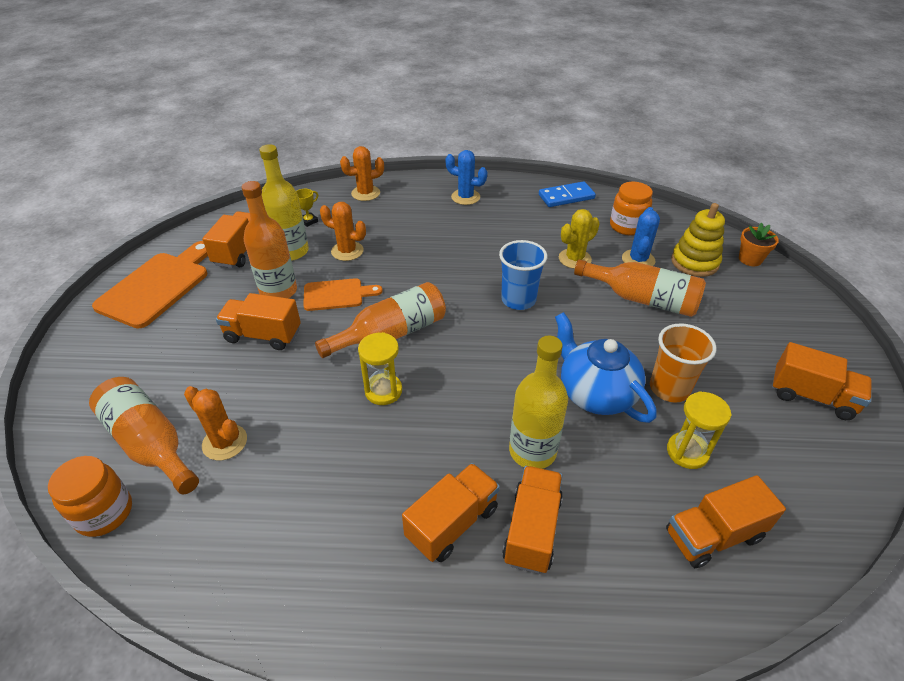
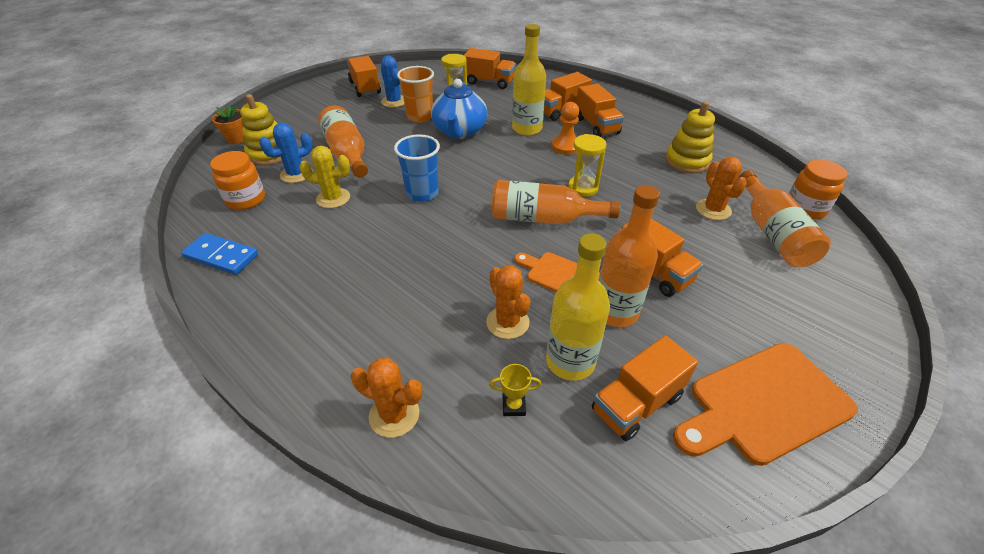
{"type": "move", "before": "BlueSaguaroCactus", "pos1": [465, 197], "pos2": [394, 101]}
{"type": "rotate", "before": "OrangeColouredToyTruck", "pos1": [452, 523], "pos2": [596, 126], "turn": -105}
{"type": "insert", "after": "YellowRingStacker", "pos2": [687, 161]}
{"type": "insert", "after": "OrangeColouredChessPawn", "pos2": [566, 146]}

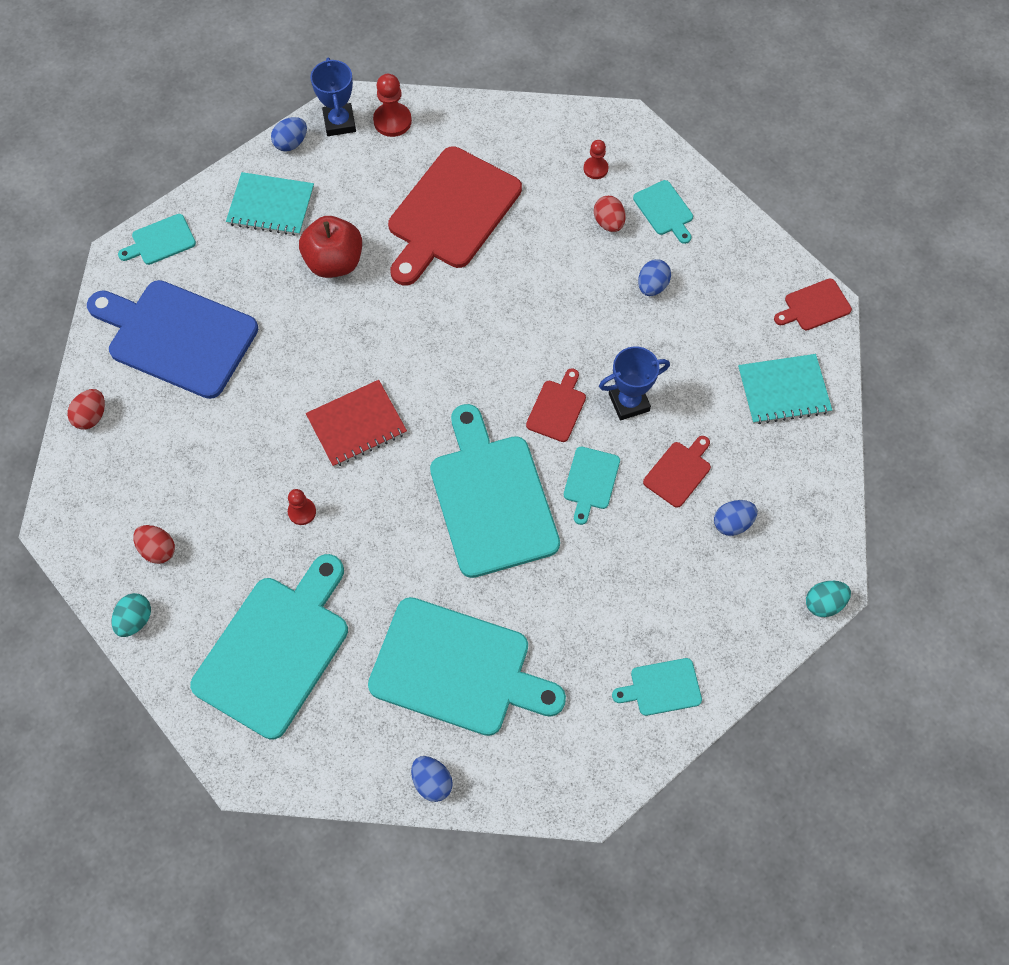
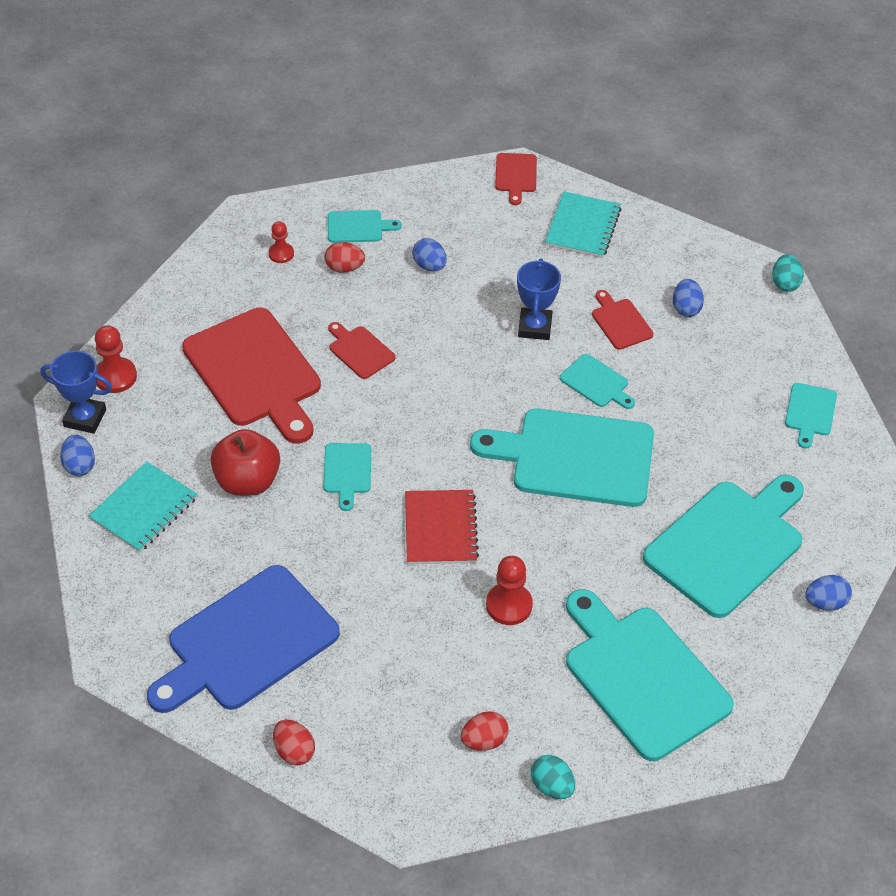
{"type": "move", "before": "TurquoiseCuttingBoard", "pos1": [160, 241], "pos2": [347, 471]}
{"type": "move", "before": "RedCuttingBoard", "pos1": [557, 408], "pos2": [359, 351]}
{"type": "resize", "before": "RedChessPawn", "pos1": [302, 512], "pos2": [509, 605], "scale": 1.56}

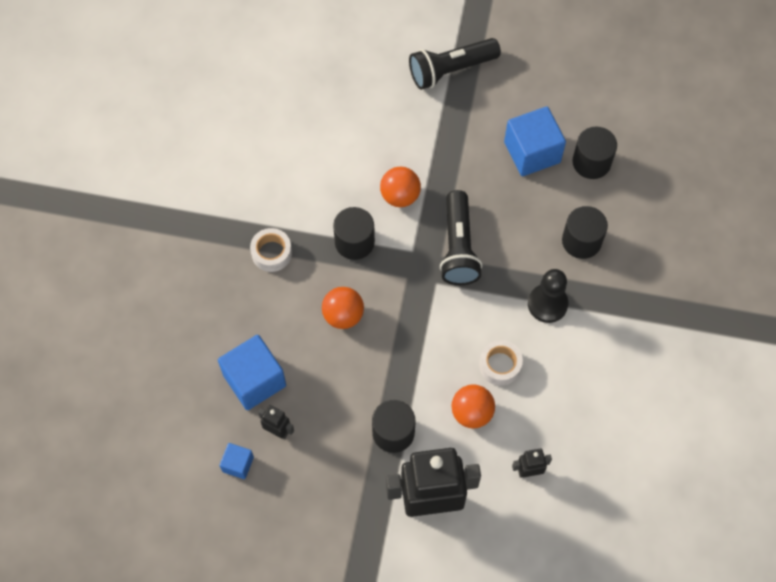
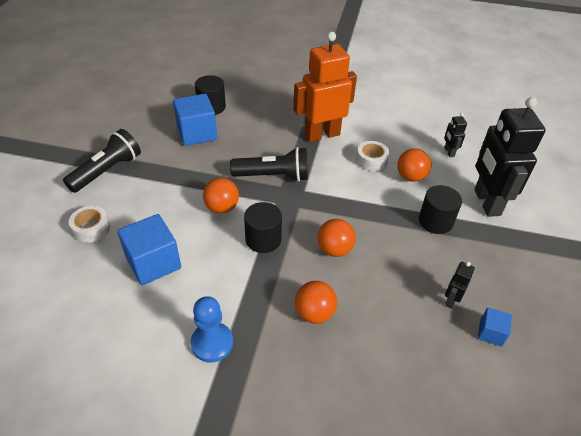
{"type": "rotate", "before": "BlackTorch", "pos1": [451, 70], "pos2": [107, 171], "turn": -120}
{"type": "delete", "before": "BlackCylinder", "pos1": [581, 241]}
{"type": "move", "before": "SnowWhiteRollOfTape", "pos1": [271, 253], "pos2": [91, 228]}
{"type": "replace", "before": "BlackChessPawn", "after": "OrangeColouredRobotFigure", "pos1": [547, 304], "pos2": [322, 135]}
{"type": "move", "before": "BlueSolidCube", "pos1": [254, 380], "pos2": [153, 263]}
{"type": "insert", "after": "OrangeColouredSphere", "pos2": [314, 313]}
{"type": "insert", "after": "BlueChessPawn", "pos2": [212, 343]}

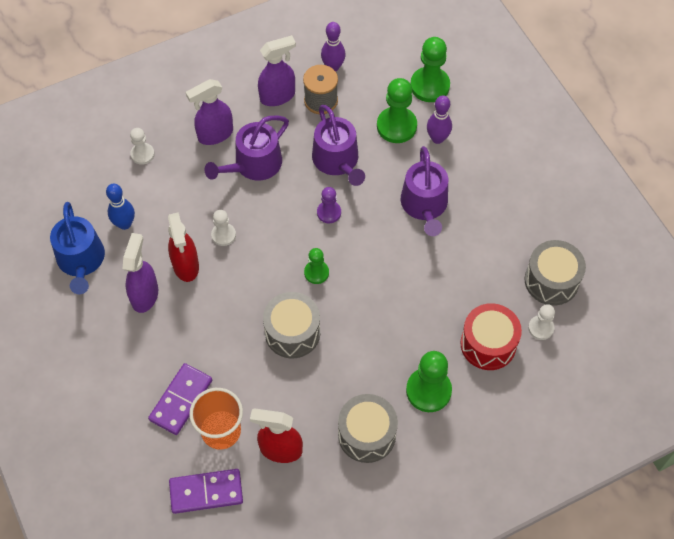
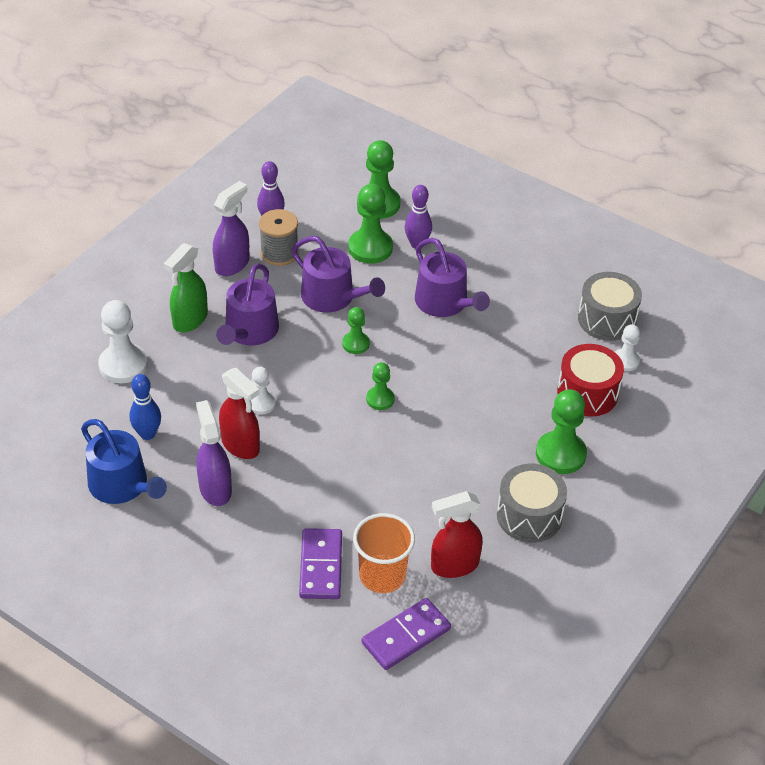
{"type": "recolor", "before": "VioletSprayBottle", "after": "LeafGreenSprayBottle", "pos1": [215, 134], "pos2": [190, 320]}
{"type": "resize", "before": "SnowWhiteChessPawn", "pos1": [142, 154], "pos2": [123, 365], "scale": 1.73}
{"type": "recolor", "before": "VioletChessPawn", "after": "LeafGreenChessPawn", "pos1": [329, 212], "pos2": [355, 344]}
{"type": "delete", "before": "GreyToyDrum", "pos1": [292, 332]}

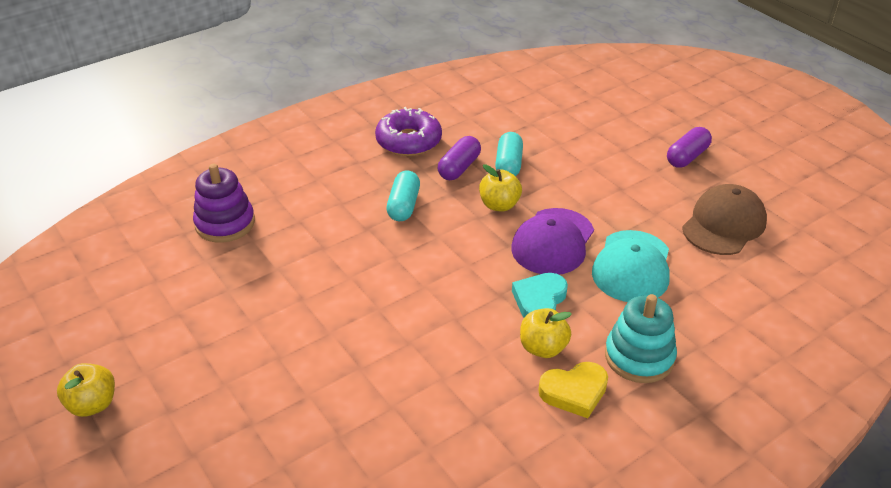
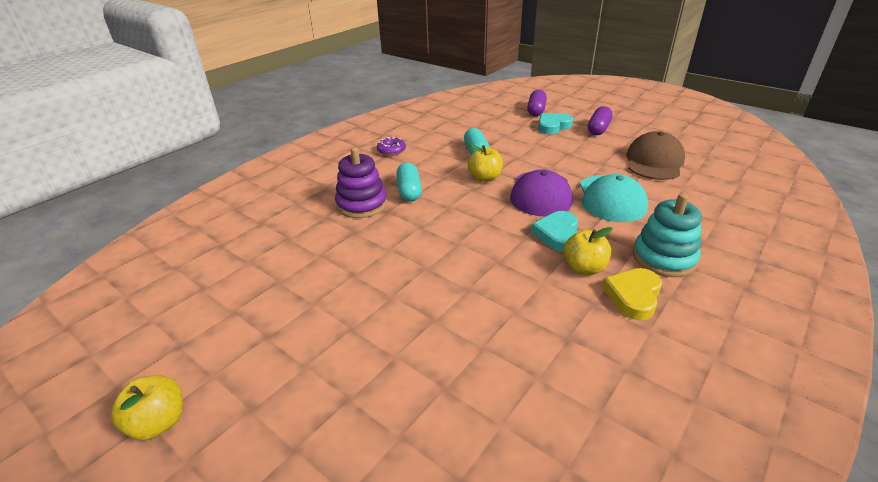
{"type": "resize", "before": "VioletDoughnut", "pos1": [408, 141], "pos2": [391, 150], "scale": 0.55}
{"type": "move", "before": "VioletPillShape", "pos1": [459, 168], "pos2": [536, 110]}
{"type": "move", "before": "VioletRingStacker", "pos1": [225, 223], "pos2": [362, 204]}
{"type": "rotate", "before": "YellowLoveHeart", "pos1": [574, 392], "pos2": [633, 296], "turn": 150}
{"type": "insert", "after": "TurquoiseLoveHeart", "pos2": [553, 126]}

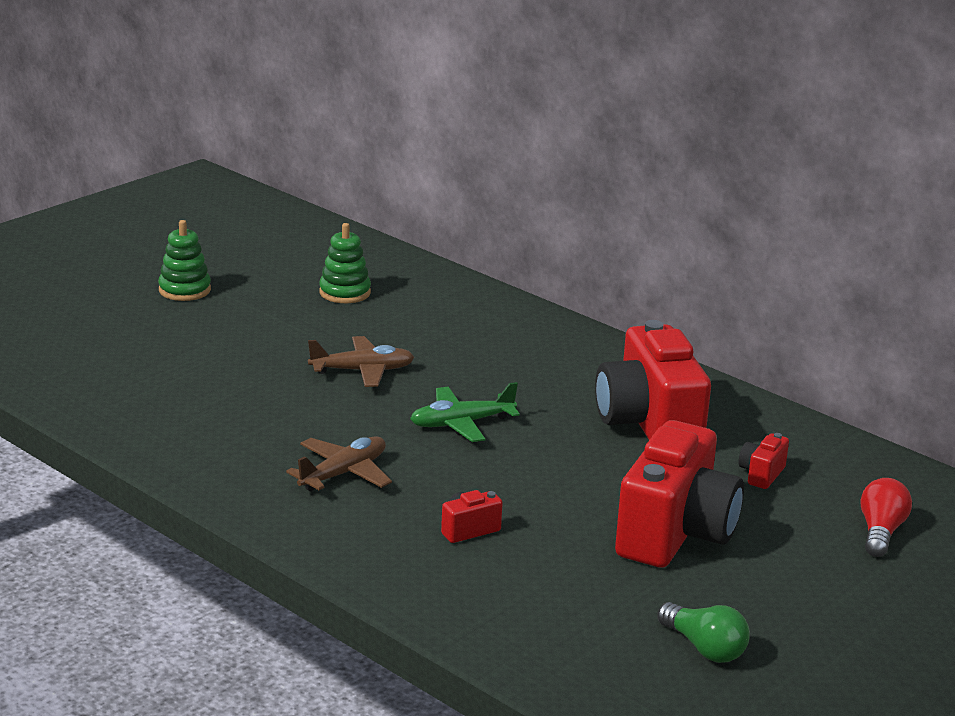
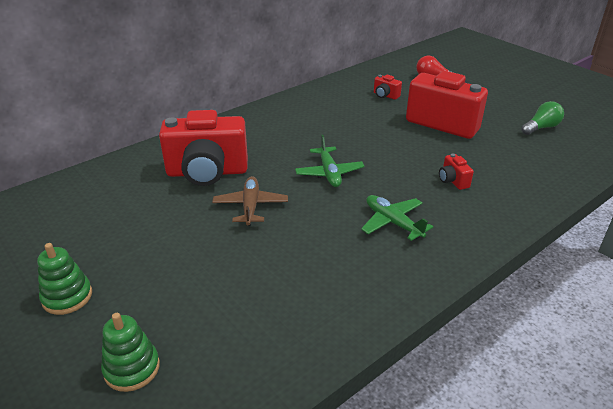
{"type": "move", "before": "LeafGreenRingStacker", "pos1": [345, 292], "pos2": [132, 368]}
{"type": "move", "before": "RedCamera", "pos1": [649, 424], "pos2": [207, 172]}
{"type": "recolor", "before": "RussetAeroplane", "after": "LeafGreenAeroplane", "pos1": [343, 473], "pos2": [393, 222]}

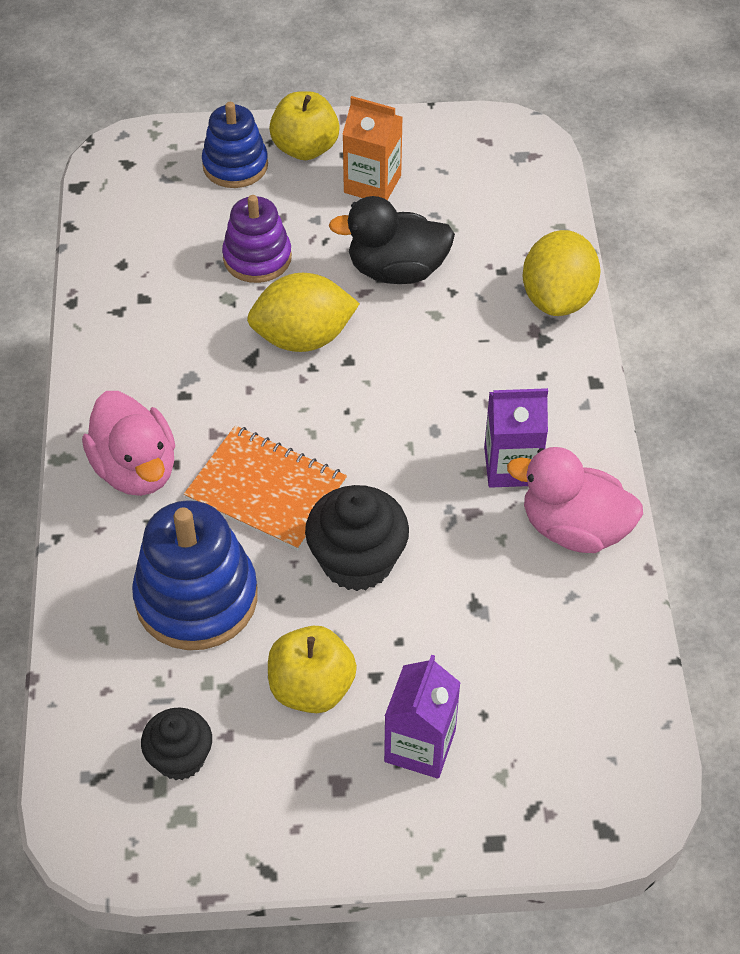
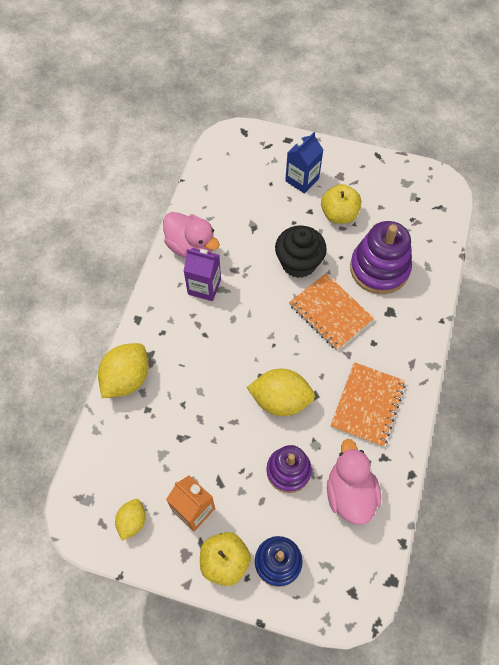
{"type": "delete", "before": "BlackRubberDuck", "pos1": [396, 270]}
{"type": "move", "before": "RosyRubberDuck", "pos1": [136, 469], "pos2": [349, 493]}
{"type": "recolor", "before": "BlueRingStacker", "after": "VioletRingStacker", "pos1": [196, 598], "pos2": [379, 269]}
{"type": "recolor", "before": "VioletMilkCarton", "after": "BlueMilkCarton", "pos1": [420, 746], "pos2": [302, 180]}
{"type": "delete", "before": "BlackFairyCake", "pos1": [180, 758]}
{"type": "insert", "after": "OrangeColouredExerciseBook", "pos2": [367, 405]}
{"type": "insert", "after": "YellowToyLemon", "pos2": [132, 521]}

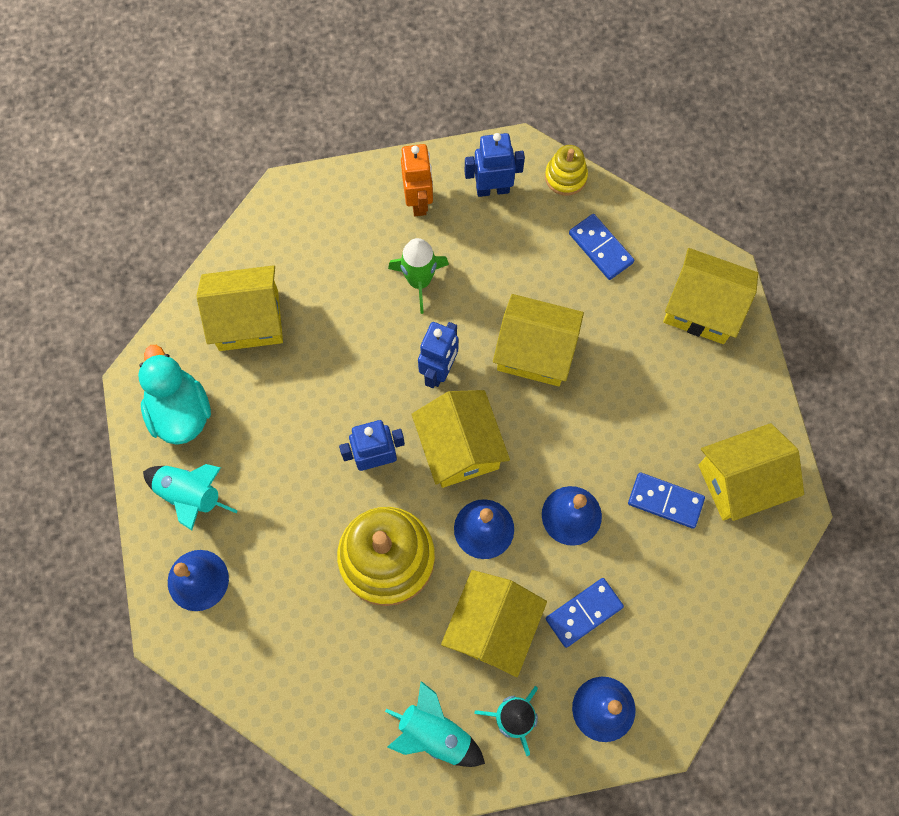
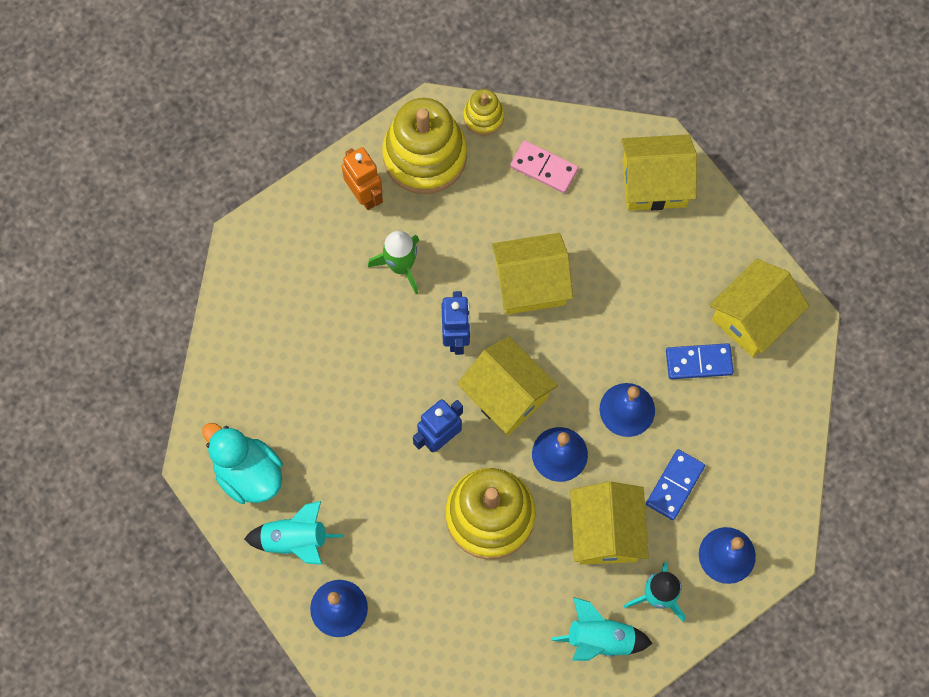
{"type": "replace", "before": "BlueRobotFigure", "after": "YellowRingStacker", "pos1": [492, 189], "pos2": [425, 156]}
{"type": "recolor", "before": "BlueDomino", "after": "RosyDomino", "pos1": [600, 248], "pos2": [544, 168]}
{"type": "delete", "before": "YellowToyHouse", "pos1": [248, 320]}

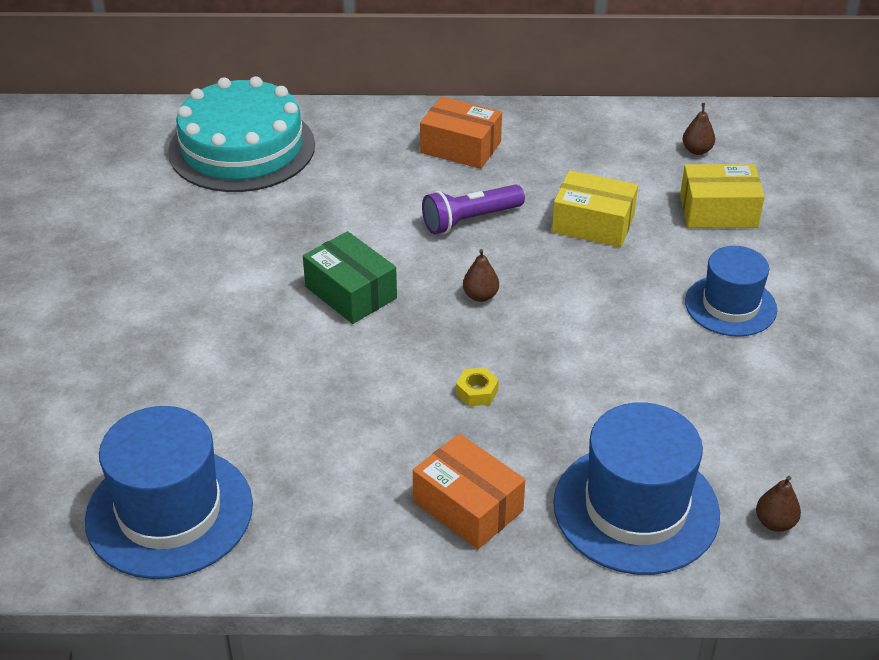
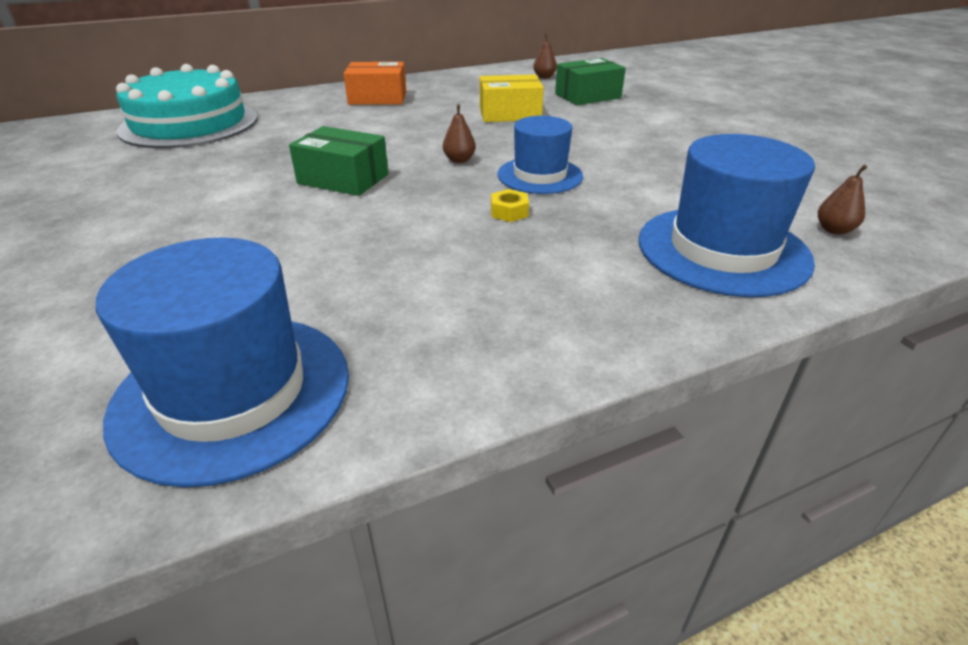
{"type": "recolor", "before": "YellowPackage", "after": "LeafGreenPackage", "pos1": [718, 211], "pos2": [587, 96]}
{"type": "delete", "before": "VioletTorch", "pos1": [470, 220]}
{"type": "move", "before": "BlueTallHat", "pos1": [730, 305], "pos2": [540, 175]}
{"type": "delete", "before": "OrangeColouredPackage", "pos1": [468, 506]}

